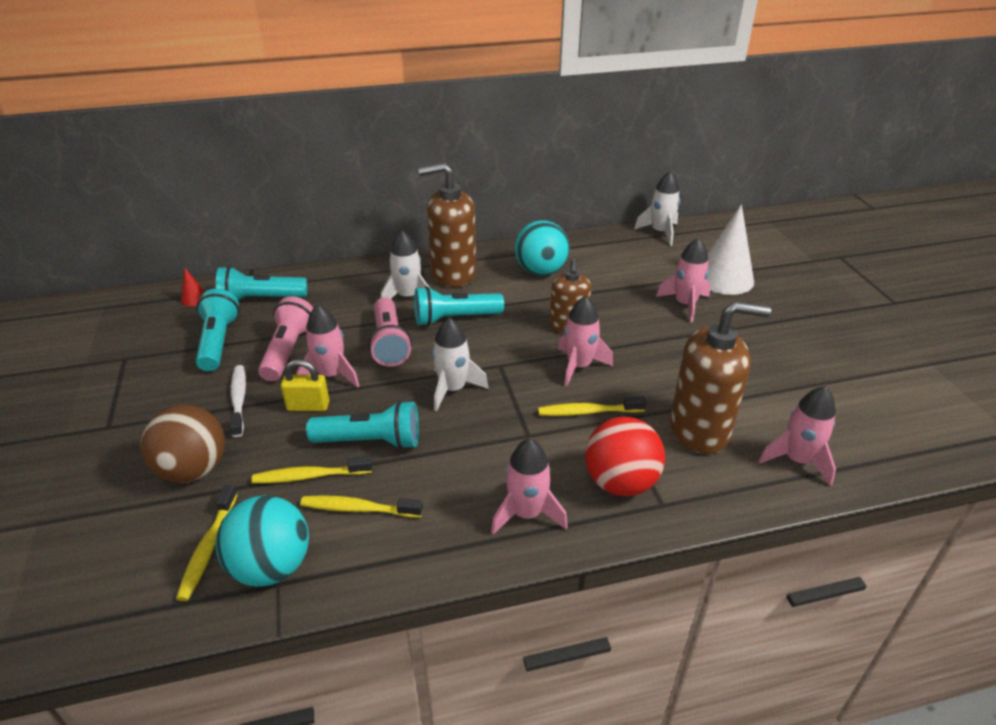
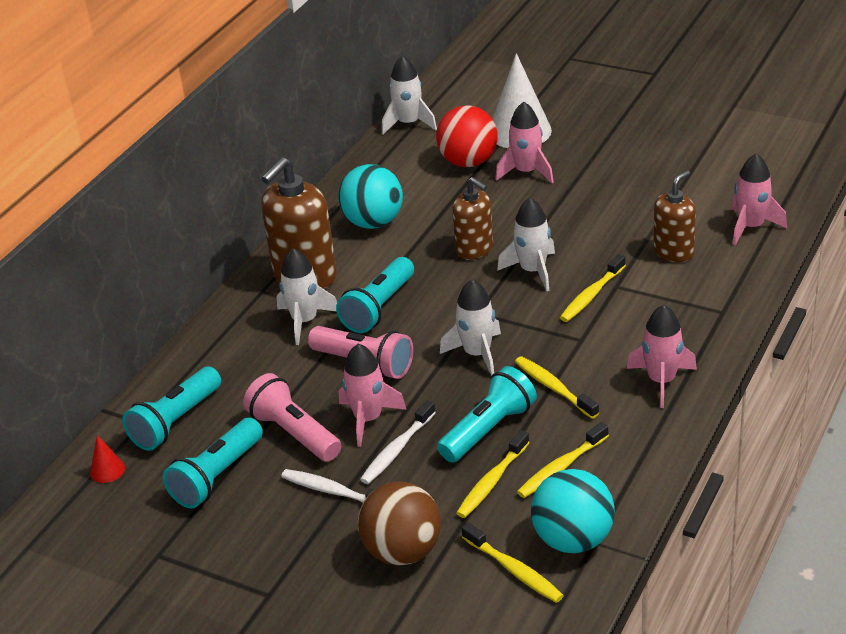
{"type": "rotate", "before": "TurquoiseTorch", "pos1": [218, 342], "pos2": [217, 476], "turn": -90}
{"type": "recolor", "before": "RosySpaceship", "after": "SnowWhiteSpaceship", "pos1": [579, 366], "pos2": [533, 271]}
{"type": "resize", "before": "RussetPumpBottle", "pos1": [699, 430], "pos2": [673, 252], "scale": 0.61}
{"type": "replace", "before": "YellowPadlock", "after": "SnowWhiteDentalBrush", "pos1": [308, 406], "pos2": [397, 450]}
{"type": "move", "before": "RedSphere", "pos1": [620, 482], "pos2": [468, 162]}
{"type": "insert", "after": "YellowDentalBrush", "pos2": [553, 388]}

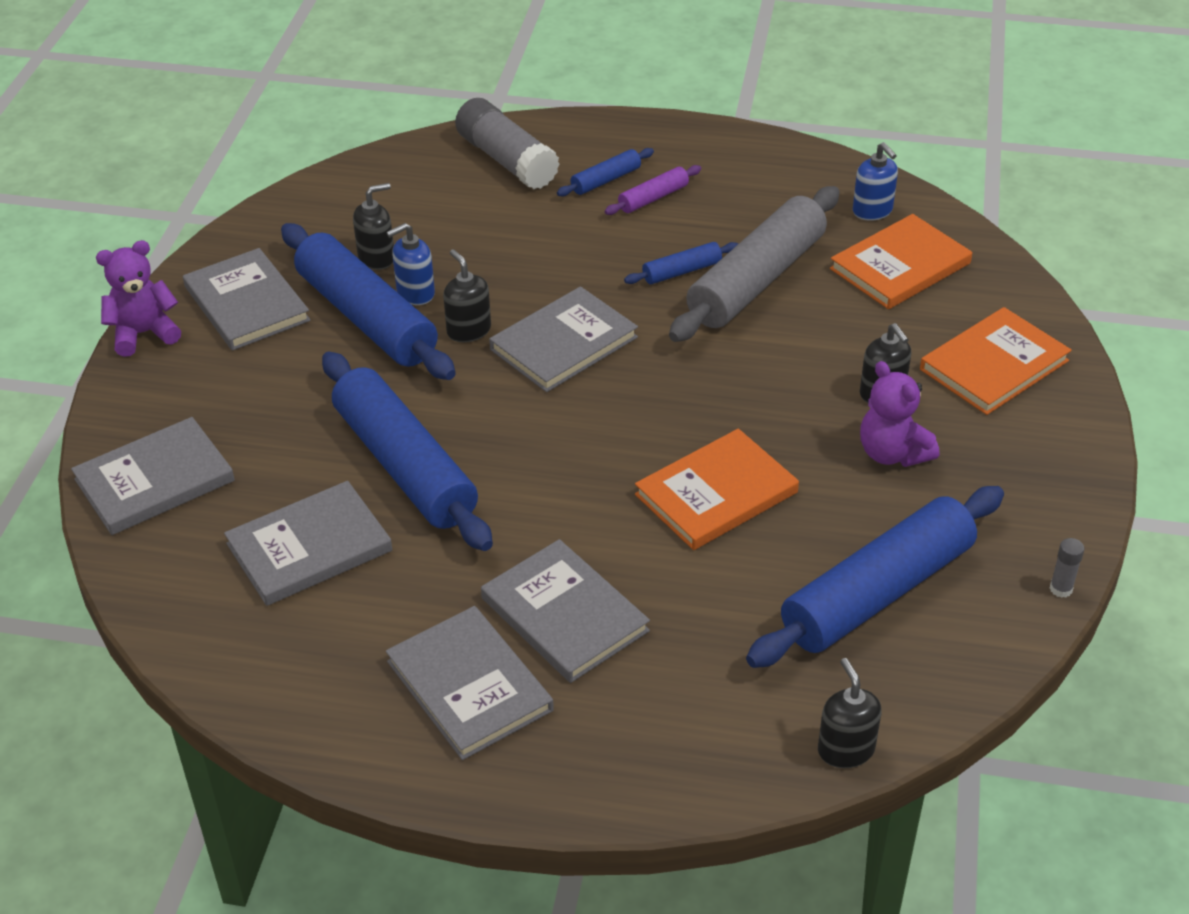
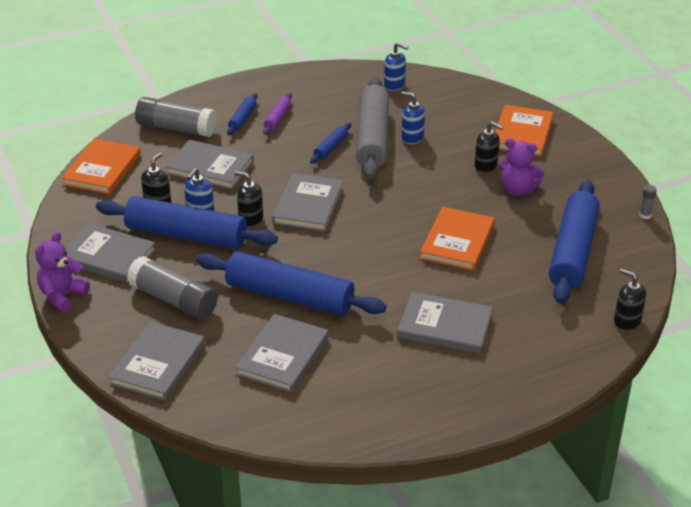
{"type": "move", "before": "OrangeColouredBook", "pos1": [900, 266], "pos2": [102, 169]}
{"type": "move", "before": "GreyBook", "pos1": [469, 686], "pos2": [210, 167]}
{"type": "insert", "after": "BluePumpBottle", "pos2": [412, 137]}
{"type": "insert", "after": "GreyStickOfGlue", "pos2": [174, 300]}

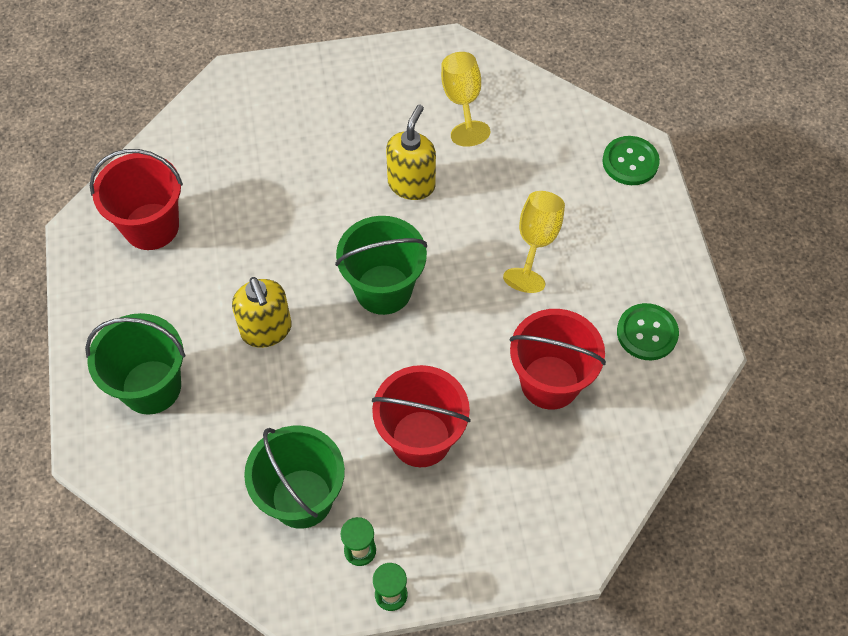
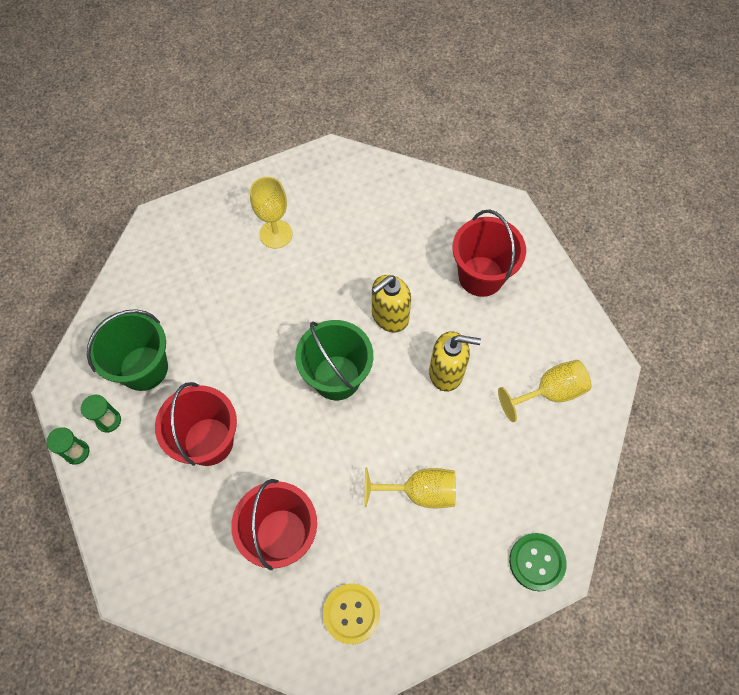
{"type": "move", "before": "RedPail", "pos1": [151, 226], "pos2": [481, 276]}
{"type": "move", "before": "YellowPumpBottle", "pos1": [266, 330], "pos2": [389, 316]}
{"type": "recolor", "before": "LeafGreenSewingButton", "after": "YellowSewingButton", "pos1": [647, 333], "pos2": [351, 613]}
{"type": "delete", "before": "LeafGreenPail", "pos1": [151, 387]}
{"type": "insert", "after": "YellowWineGlass", "pos2": [276, 234]}

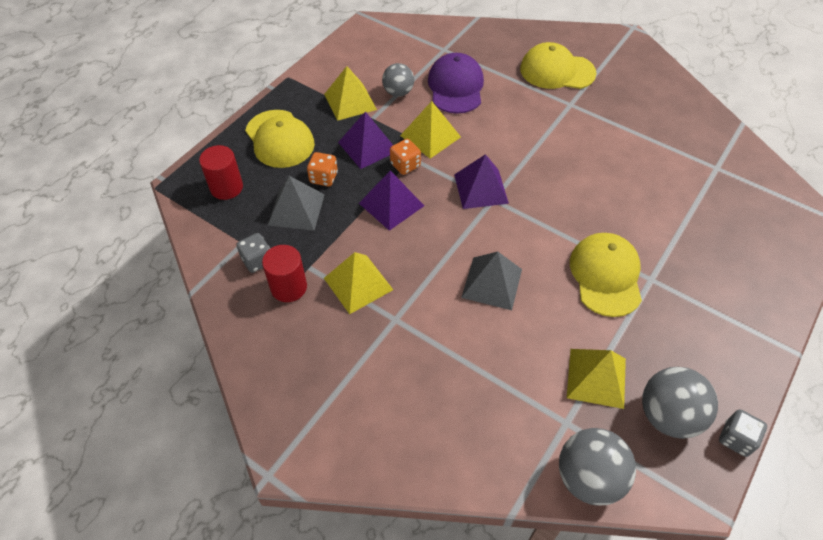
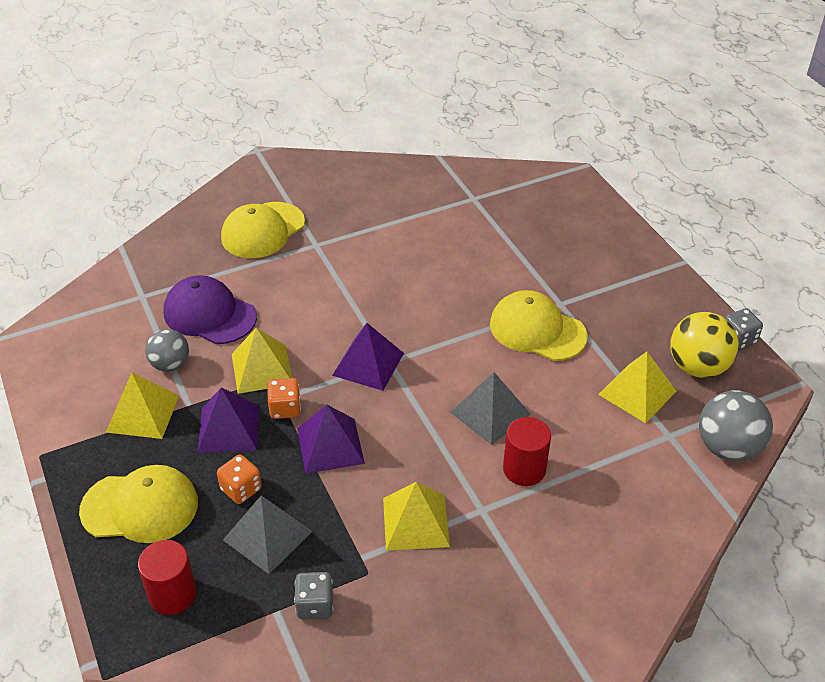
{"type": "move", "before": "RedCylinder", "pos1": [289, 287], "pos2": [524, 469]}
{"type": "recolor", "before": "GreySphere", "after": "YellowSphere", "pos1": [668, 415], "pos2": [697, 367]}

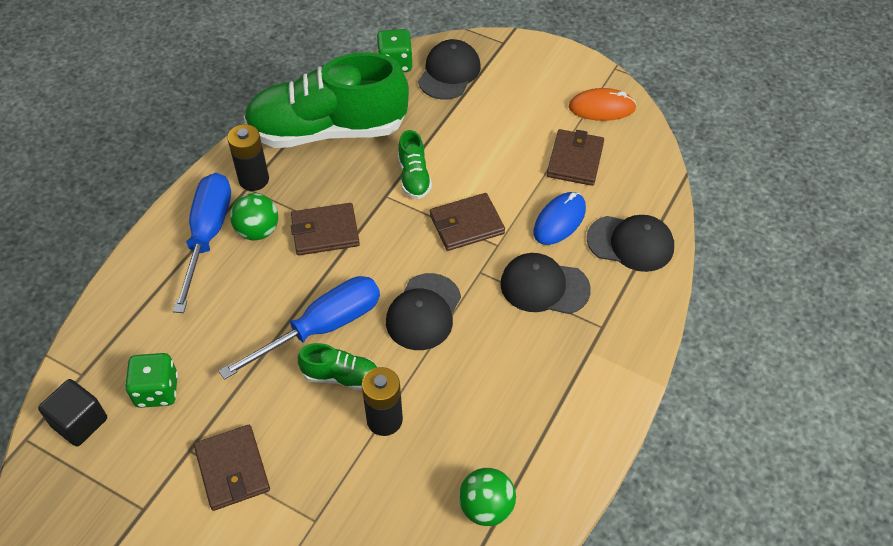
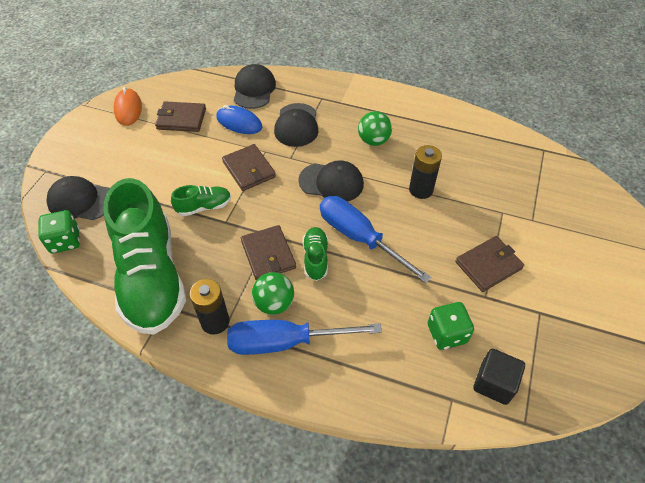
{"type": "move", "before": "LeafGreenShoe", "pos1": [341, 376], "pos2": [315, 258]}
{"type": "move", "before": "LeafGreenSphere", "pos1": [486, 507], "pos2": [373, 140]}

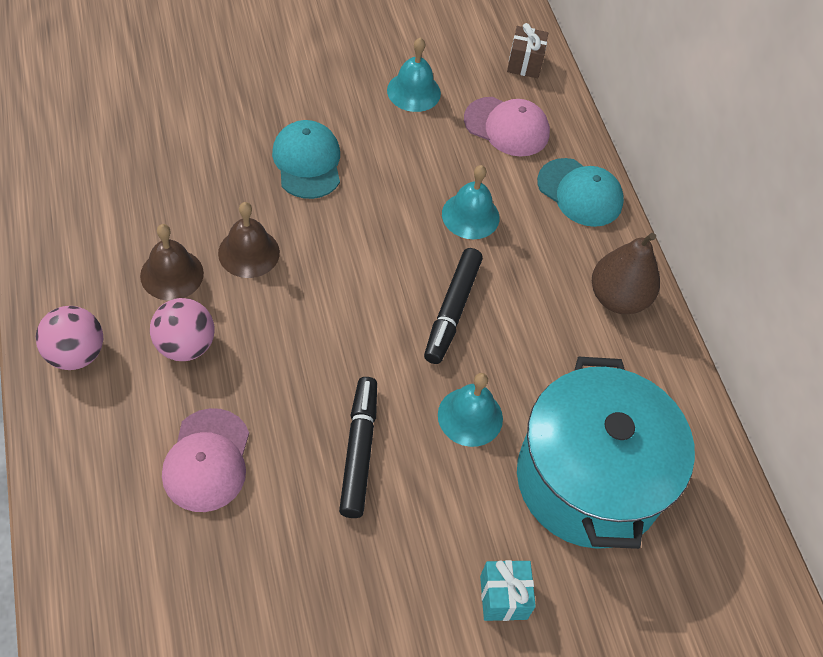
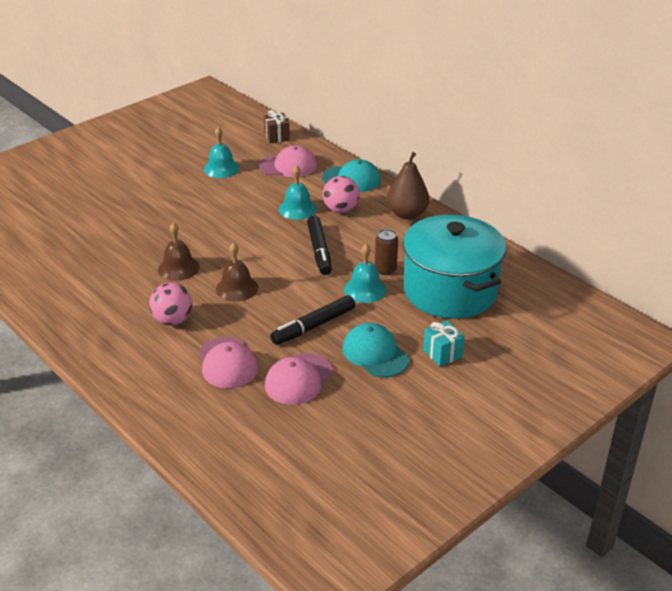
{"type": "move", "before": "TurquoiseBaseballCap", "pos1": [307, 162], "pos2": [375, 354]}
{"type": "move", "before": "RussetHandBell", "pos1": [172, 274], "pos2": [237, 288]}
{"type": "move", "before": "RosySphere", "pos1": [75, 354], "pos2": [340, 209]}
{"type": "rotate", "before": "BlackFeltPen", "pos1": [359, 451], "pos2": [313, 326], "turn": -105}
{"type": "insert", "after": "RussetTin", "pos2": [385, 270]}
{"type": "insert", "after": "RosyBaseballCap", "pos2": [299, 379]}

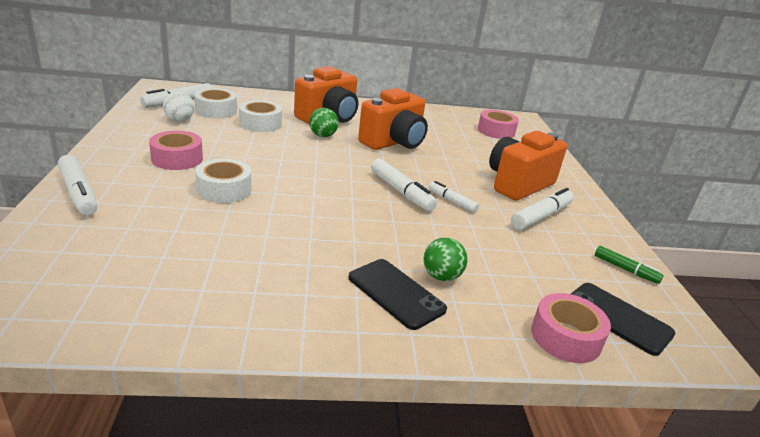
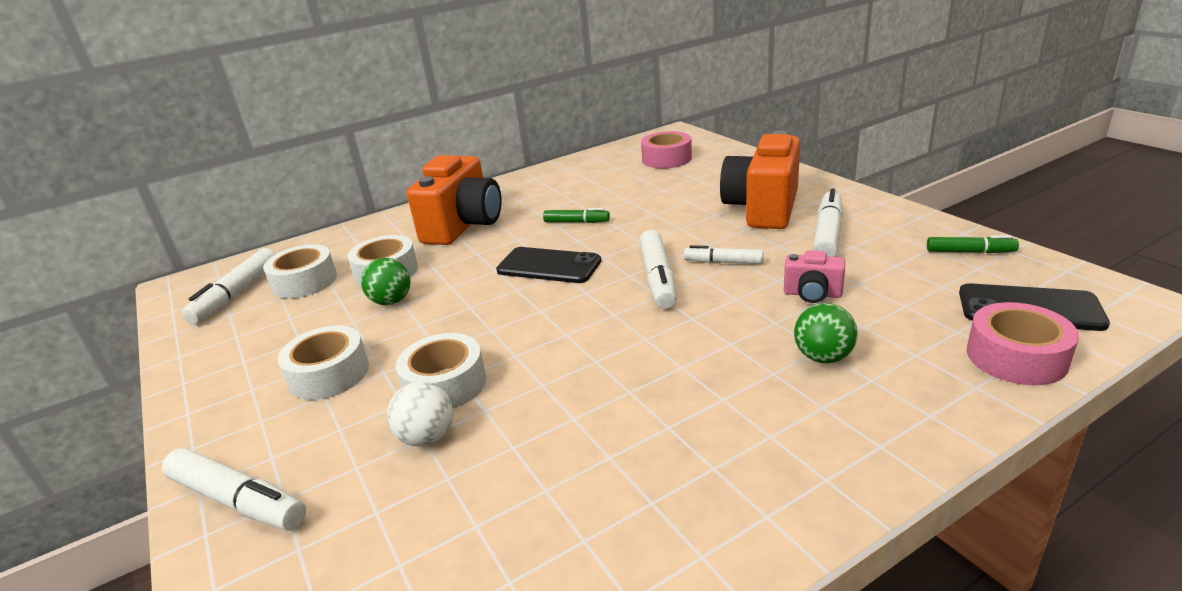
{"type": "replace", "before": "OrangeColouredCamera", "after": "LeafGreenFeltPen", "pos1": [394, 142], "pos2": [576, 222]}
{"type": "move", "before": "SnowWhiteSphere", "pos1": [179, 120], "pos2": [427, 437]}
{"type": "move", "before": "LeafGreenSphere", "pos1": [323, 136], "pos2": [391, 301]}
{"type": "recolor", "before": "RosyRollOfTape", "after": "SnowWhiteRollOfTape", "pos1": [177, 159], "pos2": [329, 374]}
{"type": "rotate", "before": "SnowWhiteFeltPen", "pos1": [401, 192], "pos2": [658, 278], "turn": 60}
{"type": "move", "before": "BlackPhone", "pos1": [396, 293], "pos2": [549, 266]}
{"type": "insert", "after": "RosyCamera", "pos2": [812, 294]}

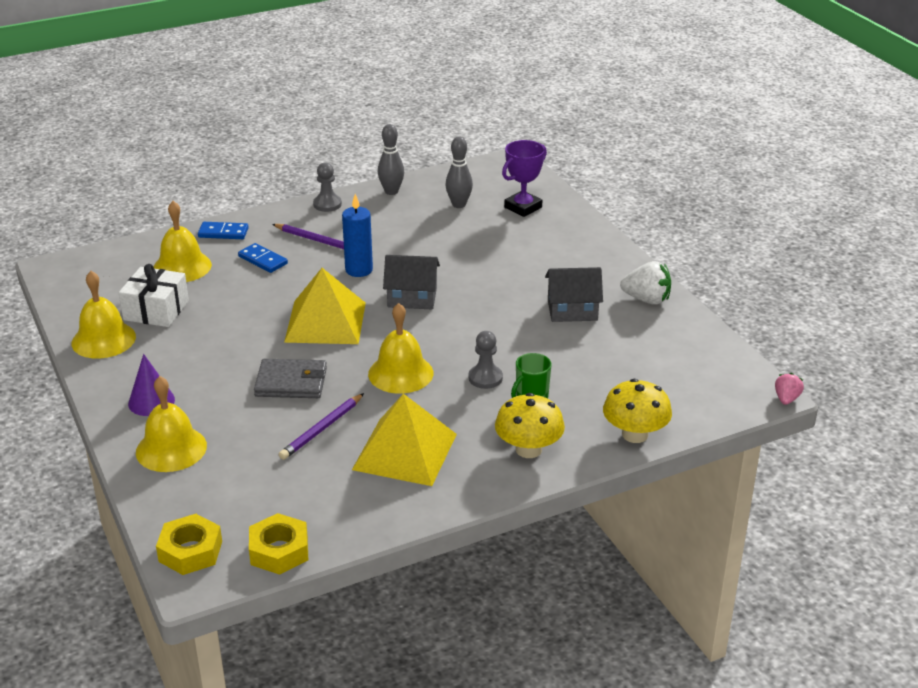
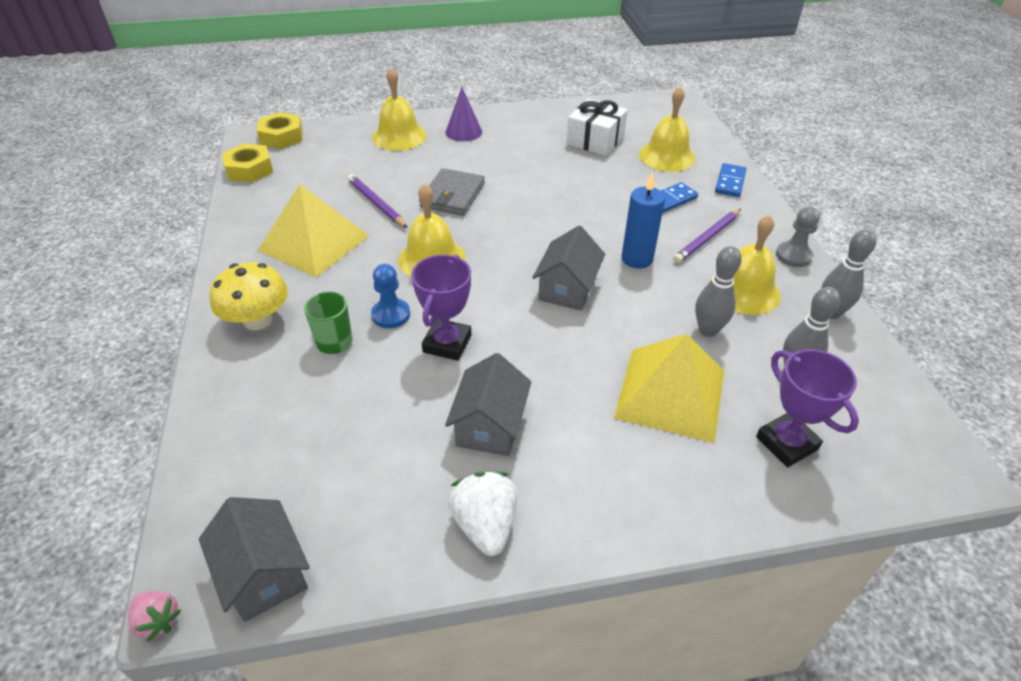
{"type": "rotate", "before": "SnowWhiteStrawberry", "pos1": [647, 299], "pos2": [485, 525], "turn": 135}
{"type": "move", "before": "YellowSolidPyramid", "pos1": [325, 322], "pos2": [671, 393]}
{"type": "move", "before": "YellowHandBell", "pos1": [103, 339], "pos2": [744, 290]}
{"type": "recolor", "before": "GreyChessPawn", "after": "BlueChessPawn", "pos1": [485, 378], "pos2": [391, 315]}
{"type": "delete", "before": "YellowToadstool", "pos1": [635, 434]}
{"type": "insert", "after": "GreyTenpin", "pos2": [708, 330]}
{"type": "insert", "after": "VioletPrizeCup", "pos2": [447, 343]}
{"type": "insert", "after": "GreyToyHouse", "pos2": [264, 573]}

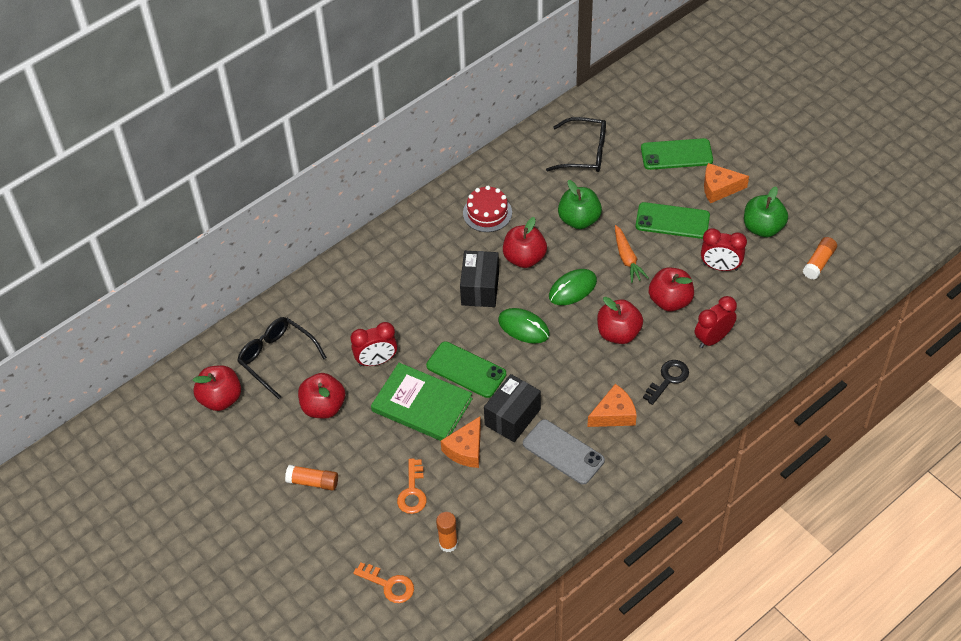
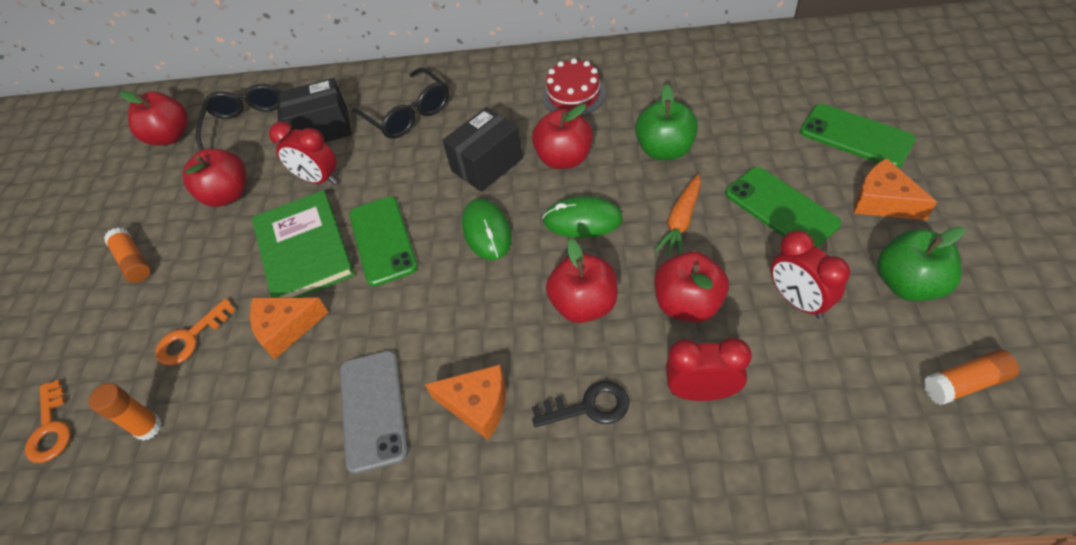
{"type": "move", "before": "BlackGlasses", "pos1": [585, 153], "pos2": [408, 114]}
{"type": "move", "before": "BlackPackage", "pos1": [512, 417], "pos2": [323, 128]}

